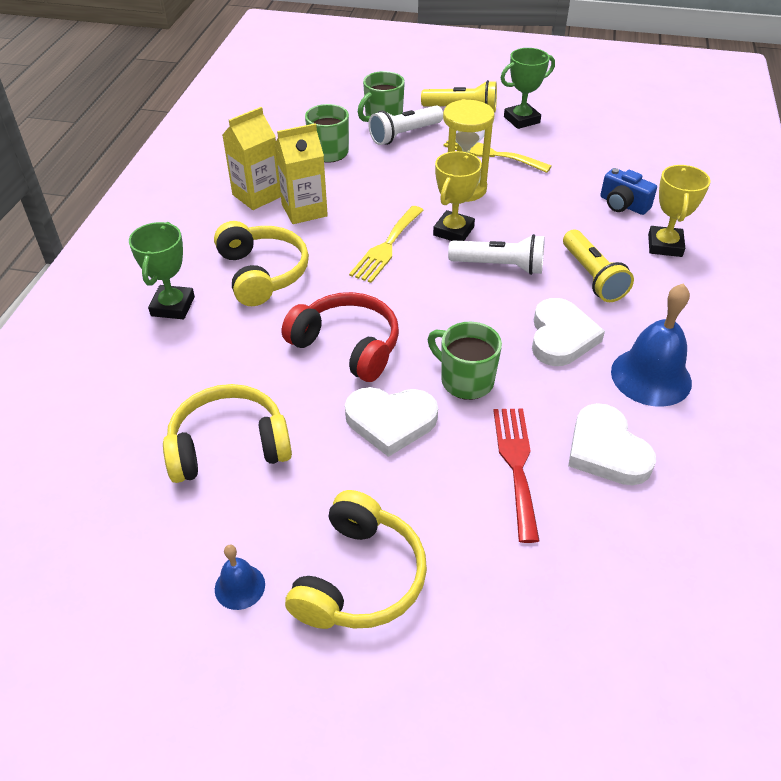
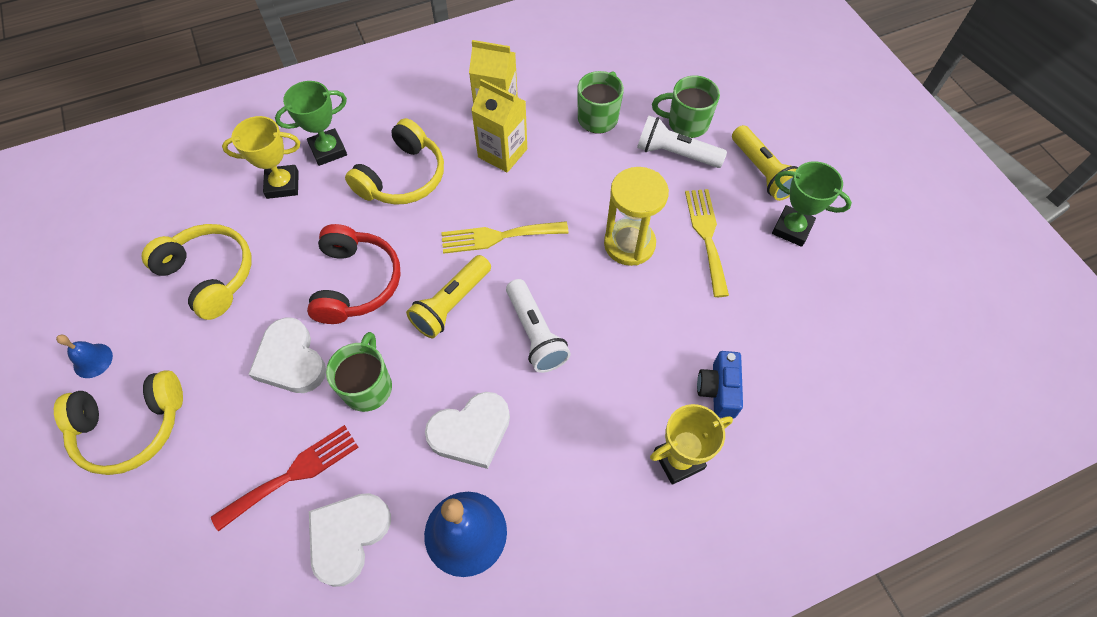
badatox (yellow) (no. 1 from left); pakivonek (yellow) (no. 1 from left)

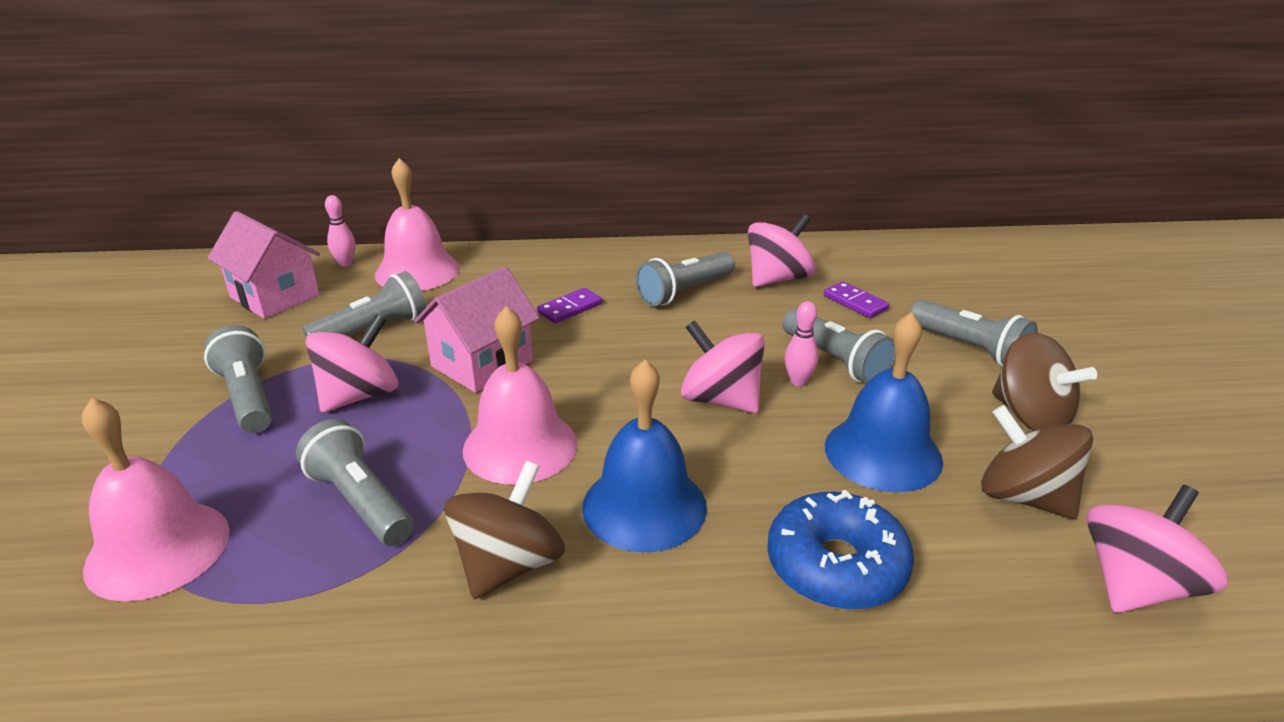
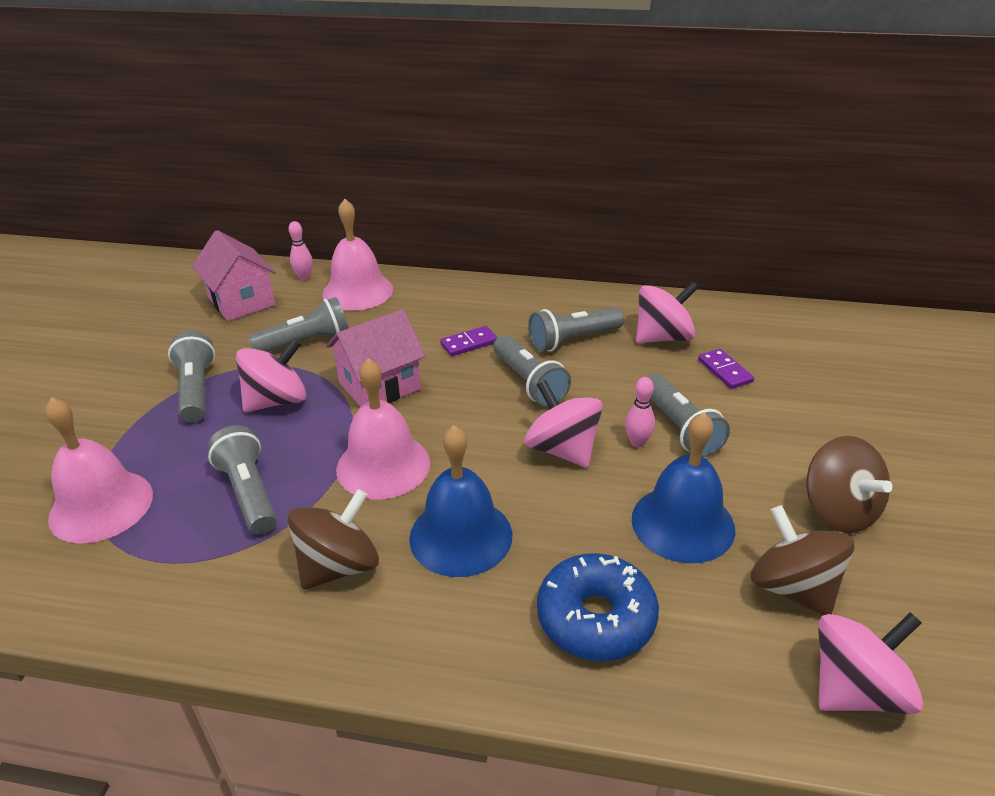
pakivonek (grey) (no. 4 from left)

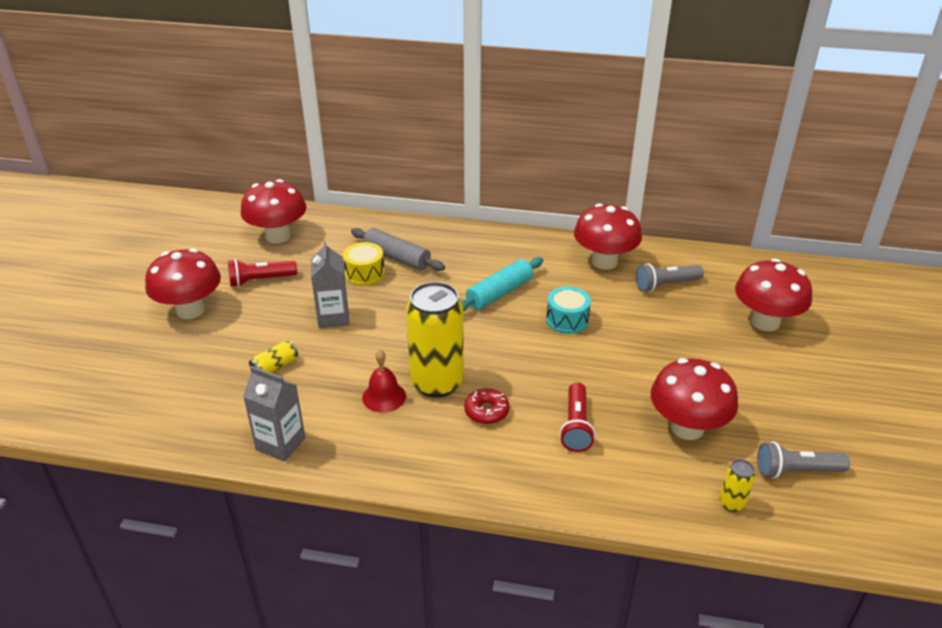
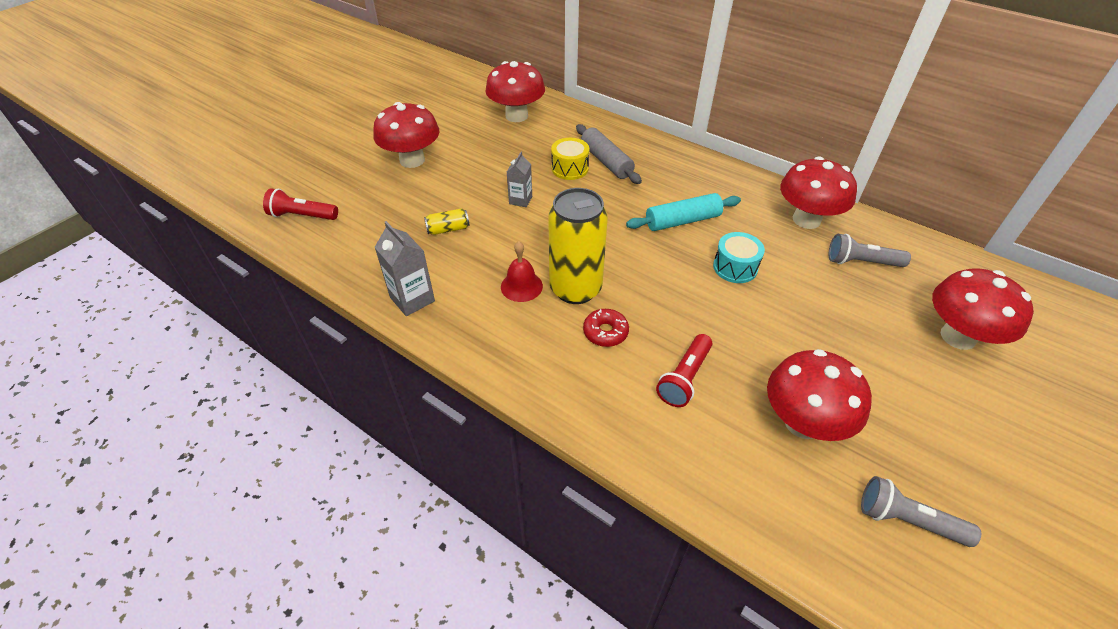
pakivonek (red) (no. 1 from left); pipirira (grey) (no. 2 from left); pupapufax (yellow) (no. 3 from left in the first image)

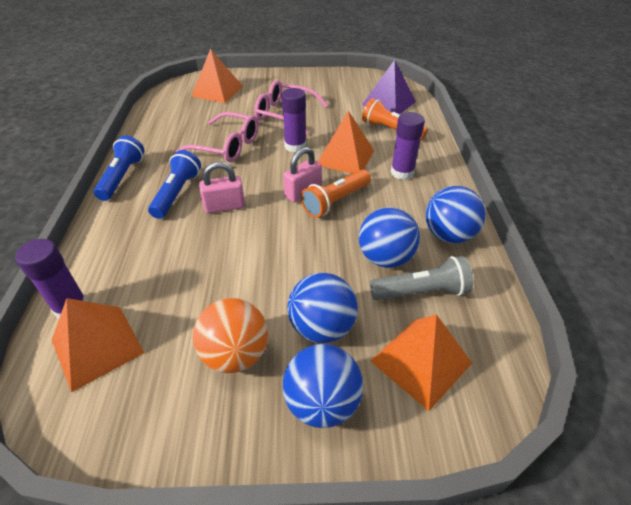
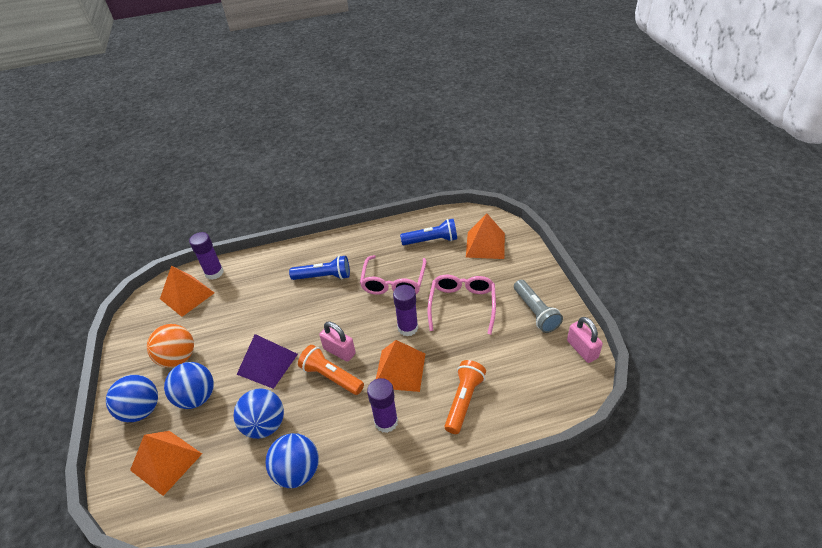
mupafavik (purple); pakivonek (blue) (no. 2 from left); pakivonek (grey); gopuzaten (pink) (no. 2 from left)

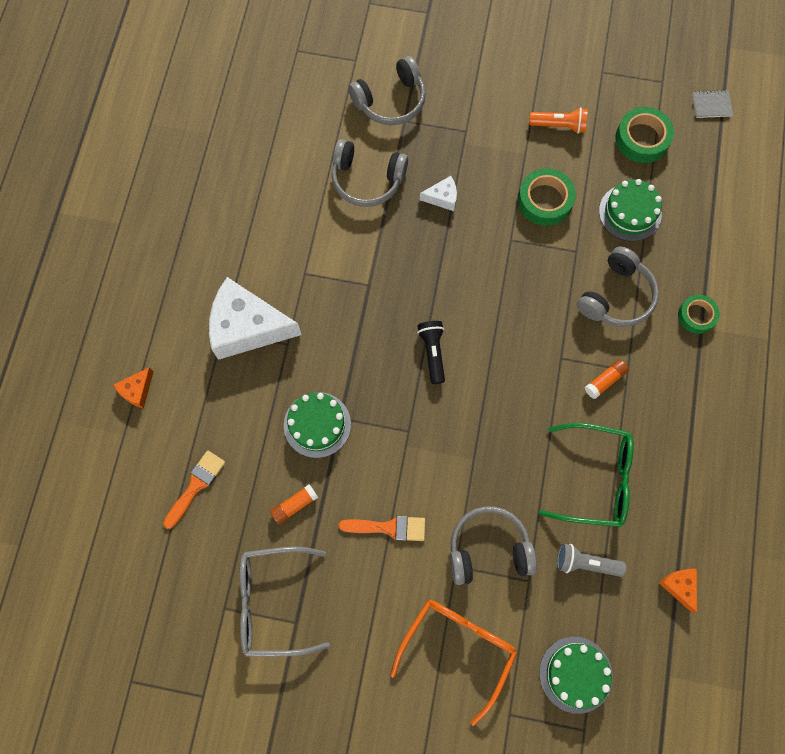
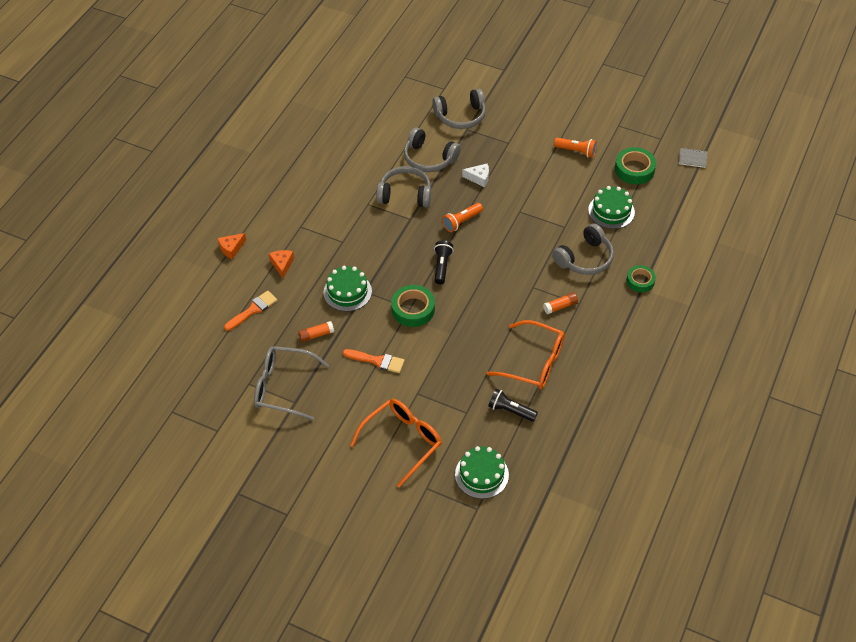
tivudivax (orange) (no. 2 from left); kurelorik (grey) (no. 1 from left); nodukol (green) (no. 1 from left); pakivonek (orange) (no. 1 from left); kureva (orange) (no. 2 from left); pakivonek (black) (no. 2 from left); tivudivax (white) (no. 1 from left in the first image)

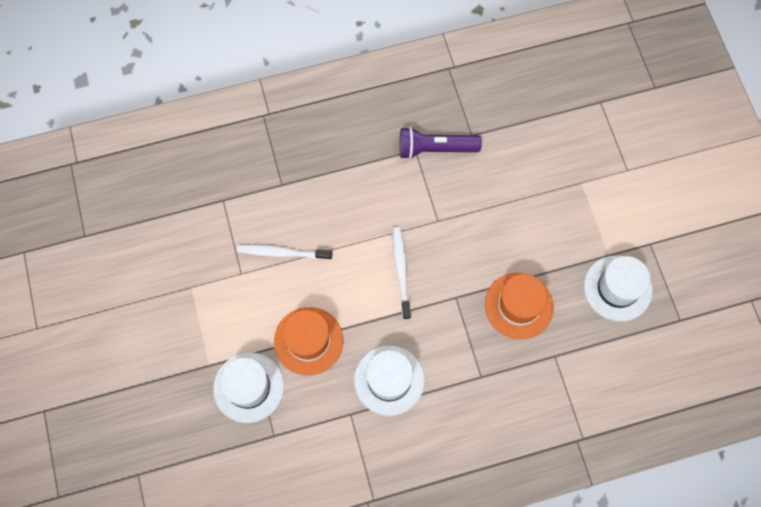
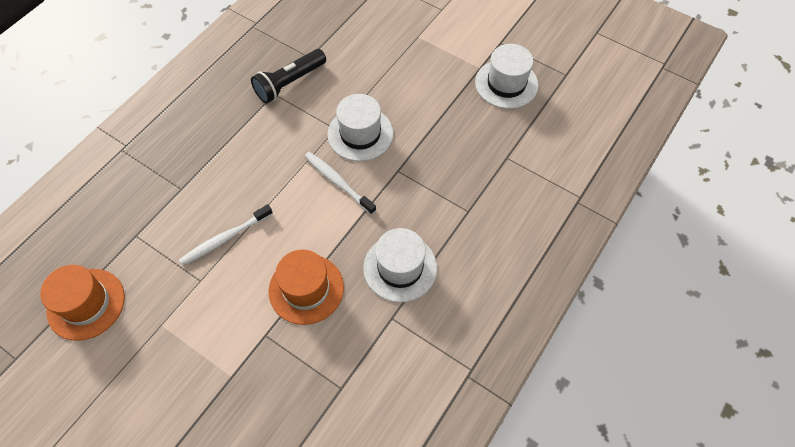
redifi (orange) (no. 1 from left); pakivonek (black); redifi (white) (no. 1 from left)

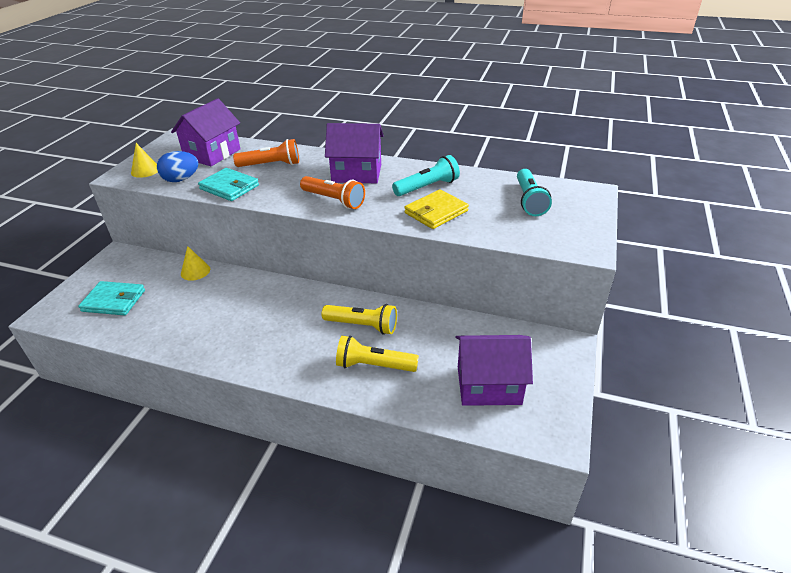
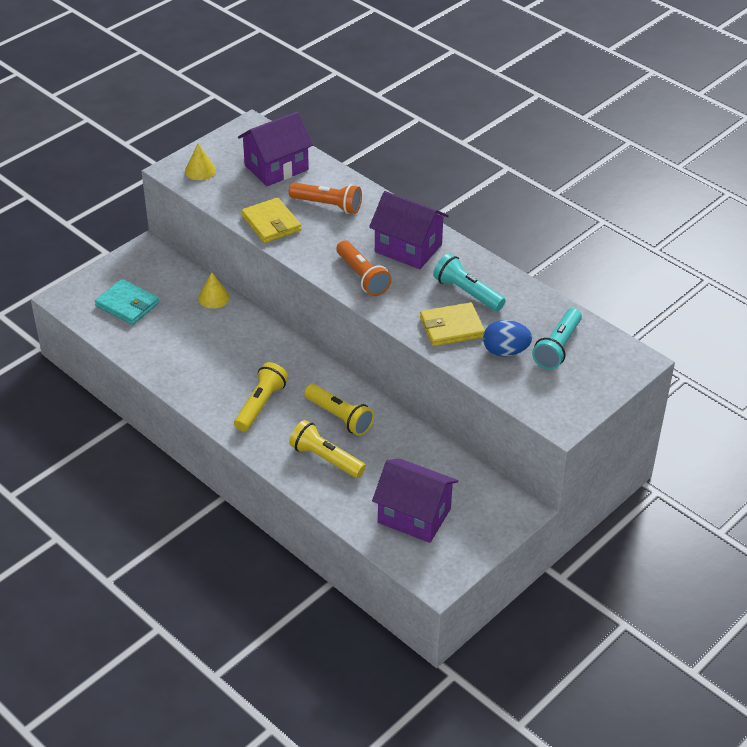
pakivonek (yellow) (no. 1 from left); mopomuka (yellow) (no. 1 from left); pakivonek (turquoise) (no. 1 from left); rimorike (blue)

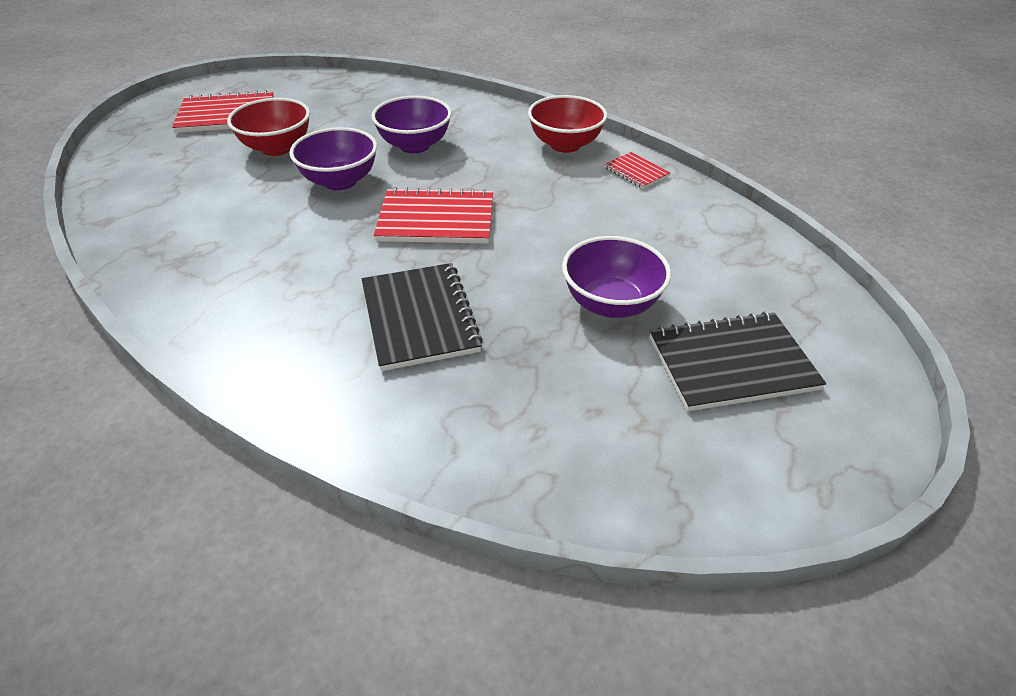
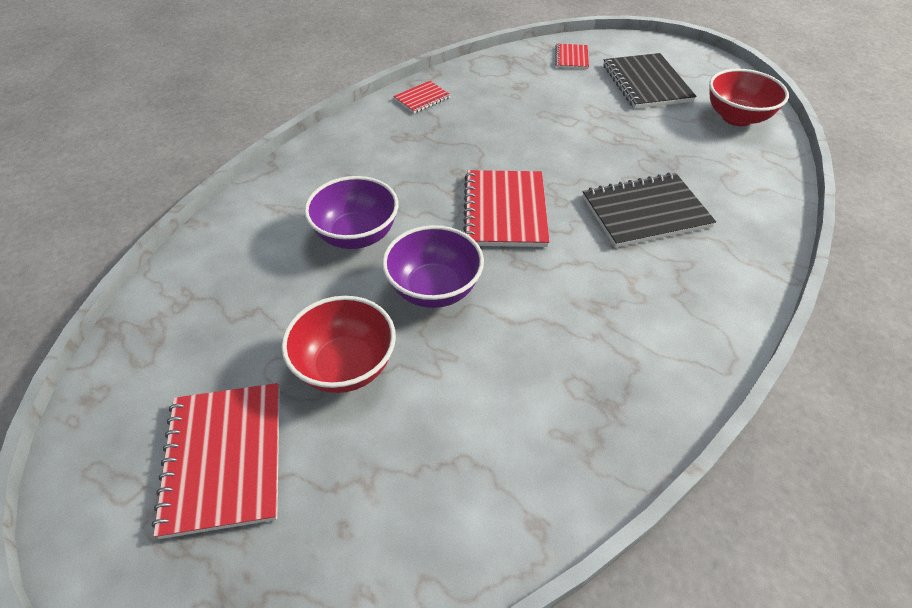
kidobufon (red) (no. 4 from left); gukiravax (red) (no. 2 from left); gukiravax (purple) (no. 3 from left in the first image)

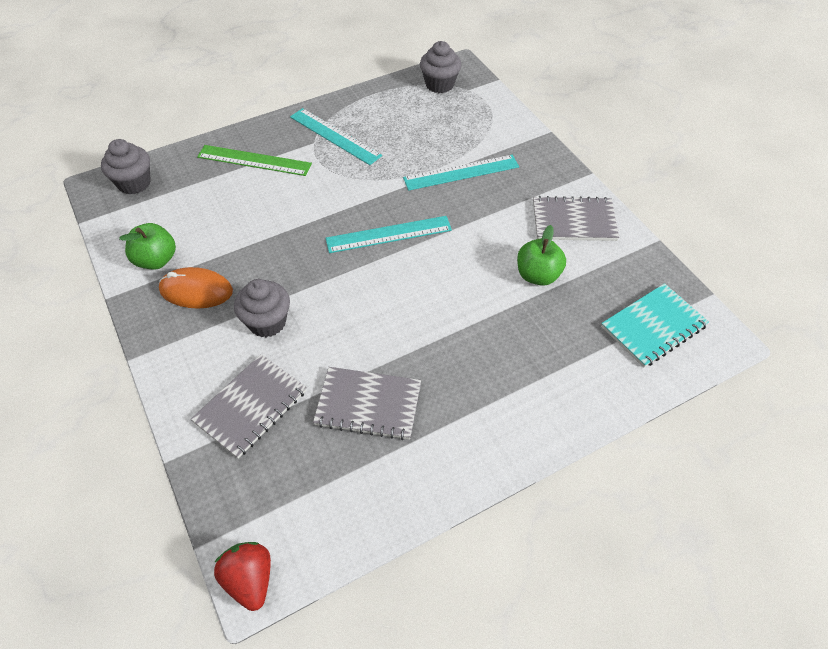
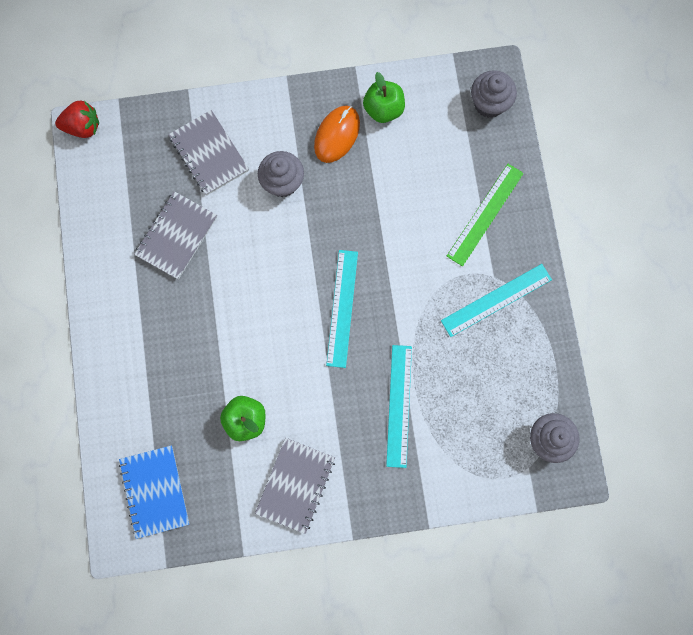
kidobufon (blue)

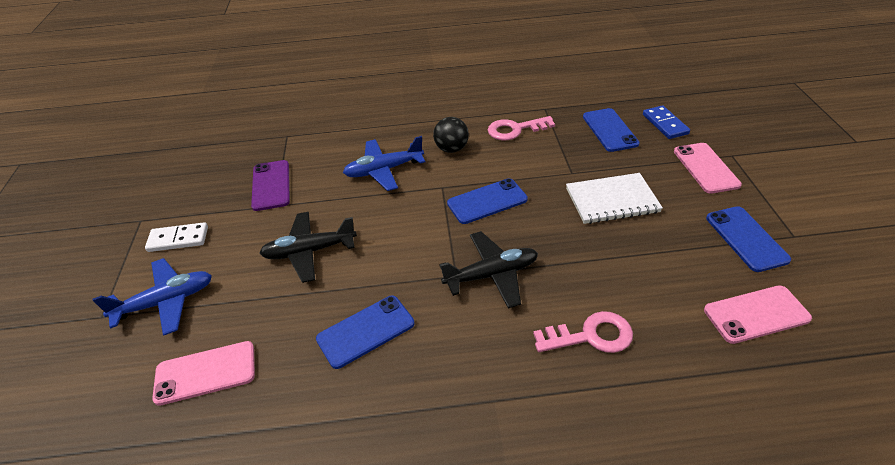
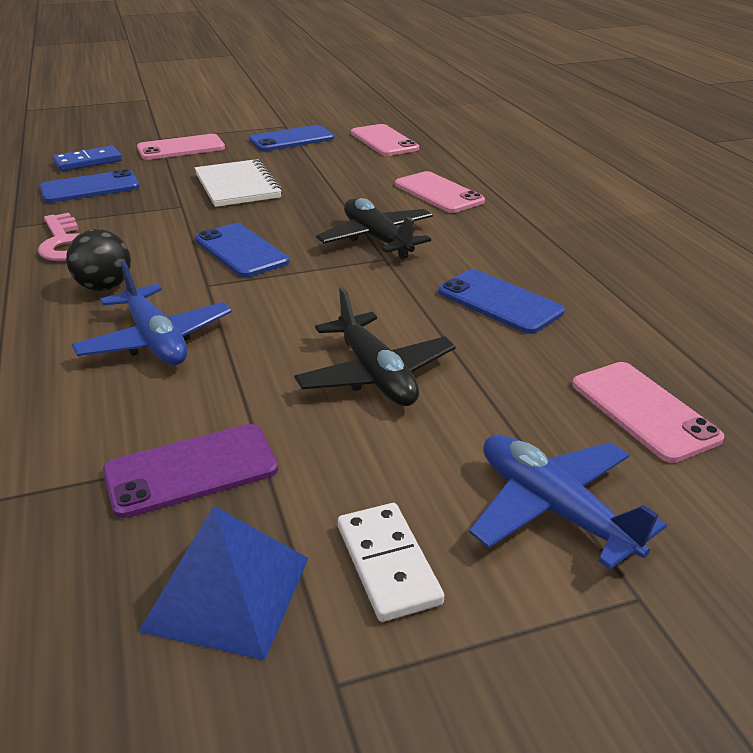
mupafavik (blue); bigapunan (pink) (no. 3 from left)

